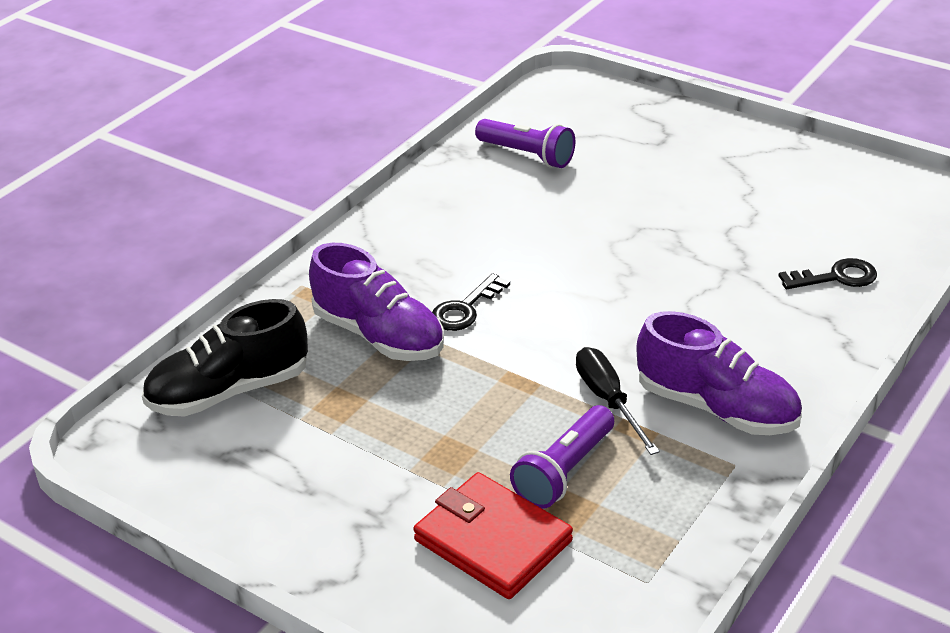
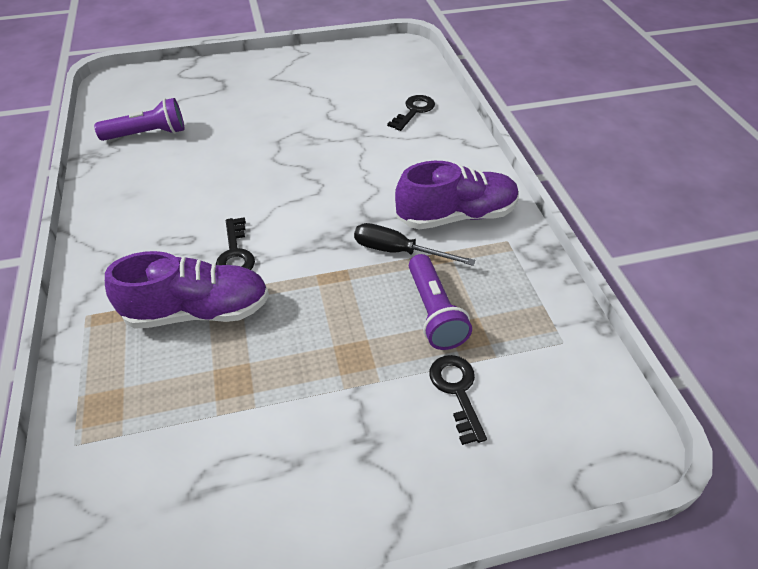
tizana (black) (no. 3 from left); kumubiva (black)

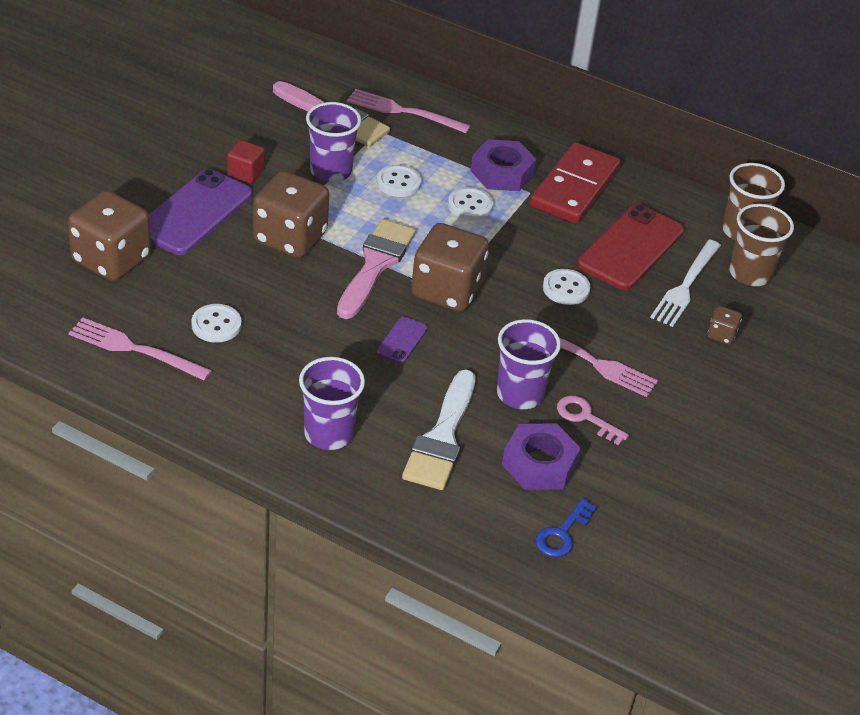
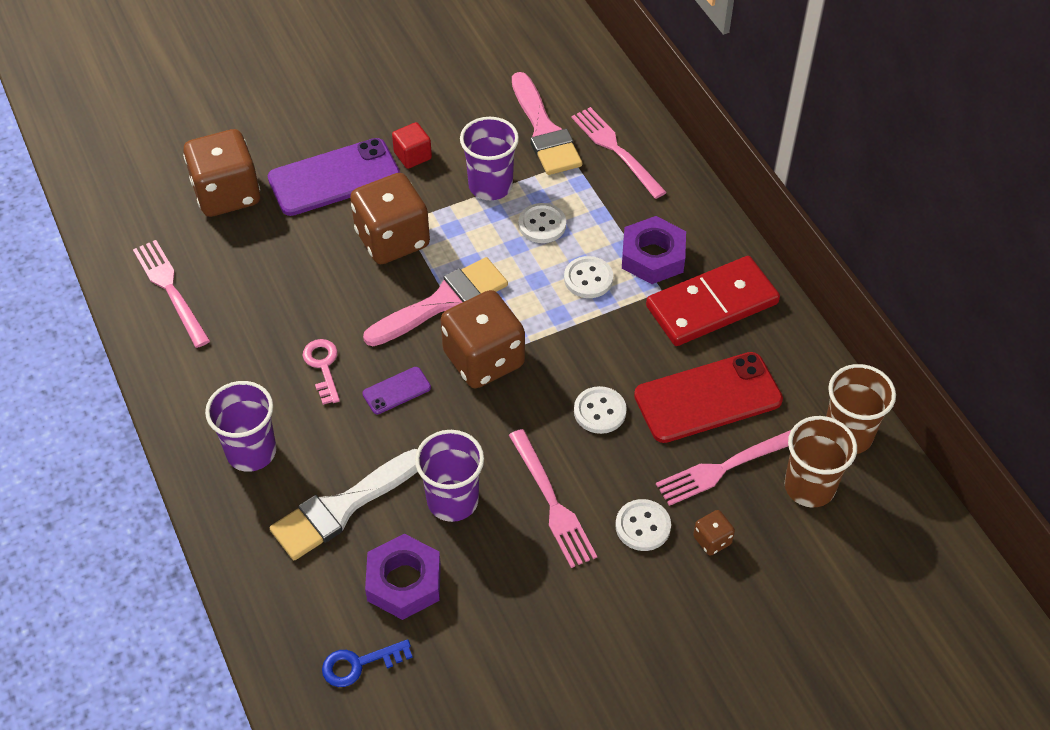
tizana (pink); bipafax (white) (no. 4 from left); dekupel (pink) (no. 4 from left)

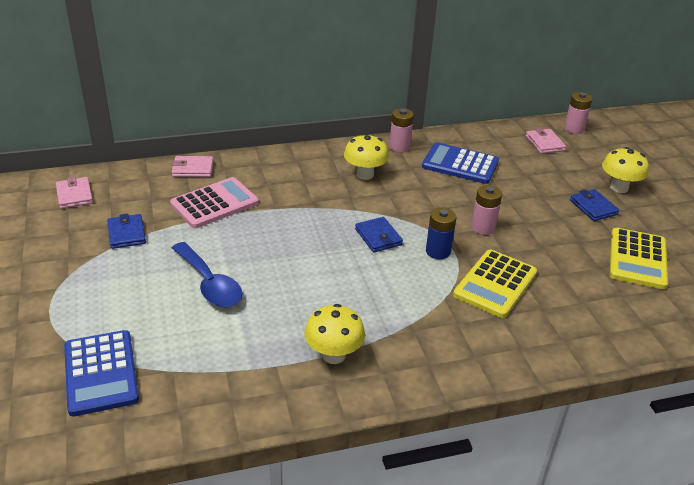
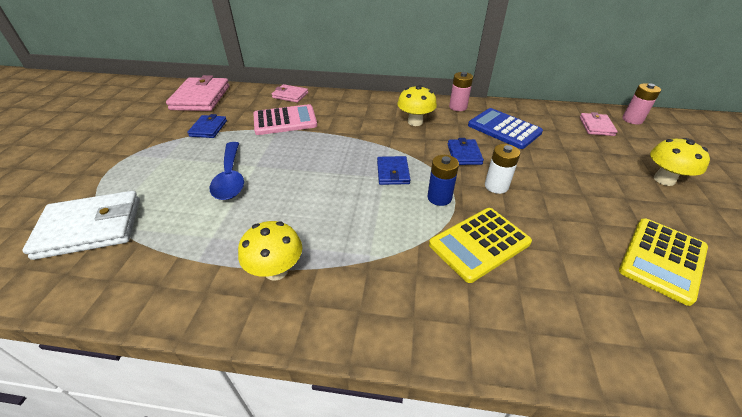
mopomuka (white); mopomuka (pink) (no. 1 from left); mopomuka (blue) (no. 3 from left); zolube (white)

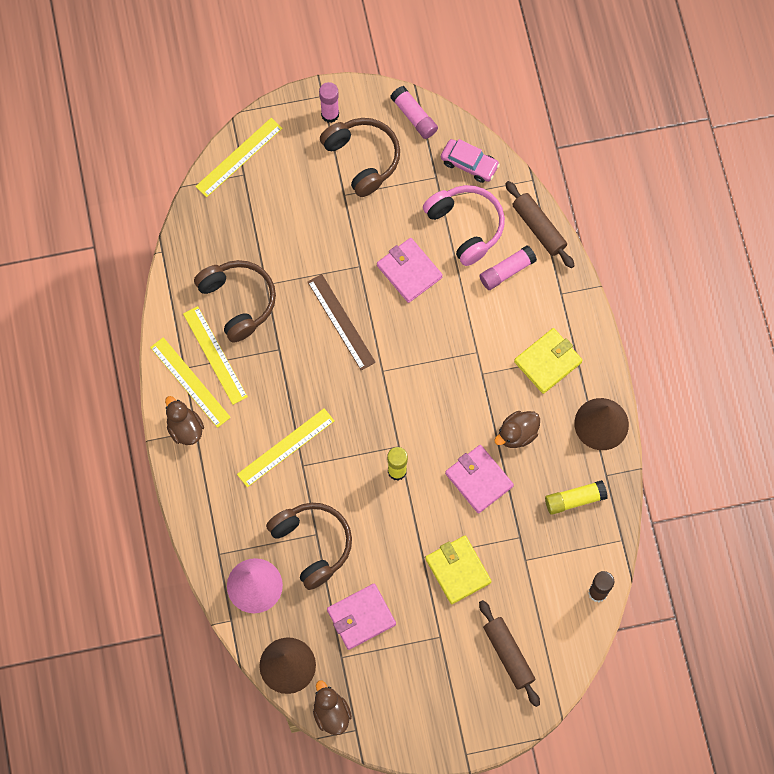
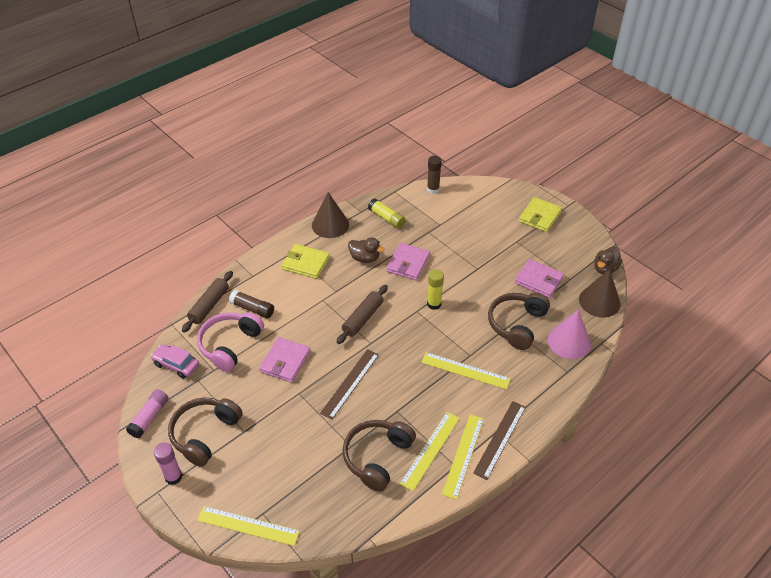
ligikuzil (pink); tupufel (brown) (no. 1 from left); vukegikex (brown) (no. 2 from left); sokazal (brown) (no. 2 from left); mopomuka (yellow) (no. 2 from left)

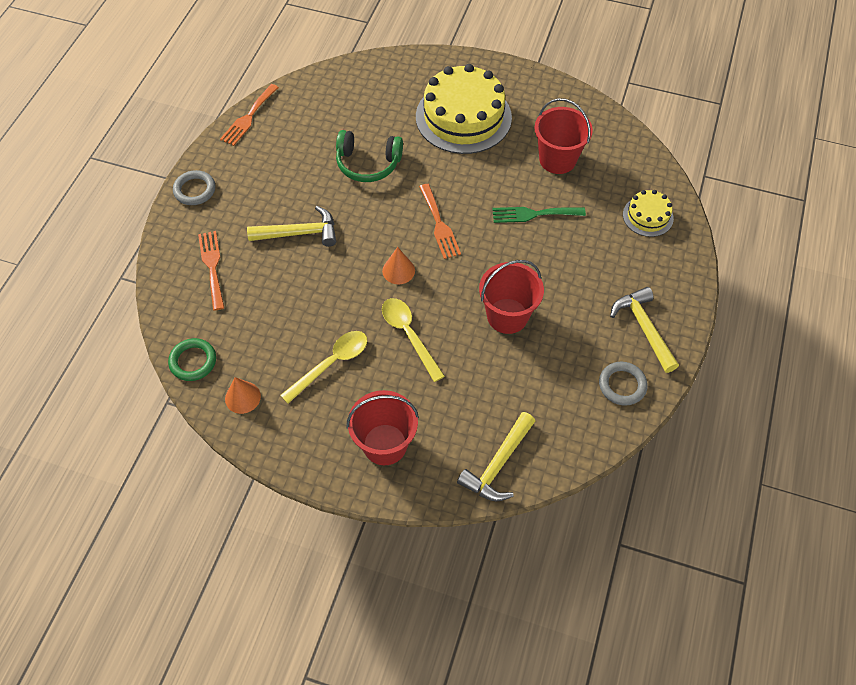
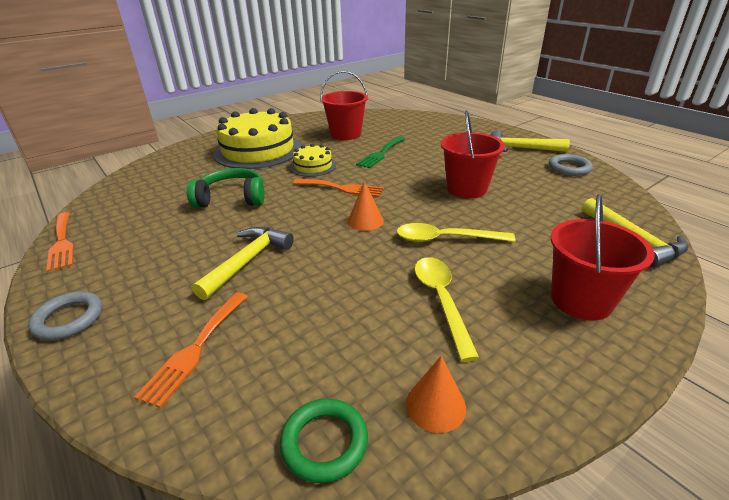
dekupel (orange) (no. 2 from left); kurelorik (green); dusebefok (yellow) (no. 2 from left)

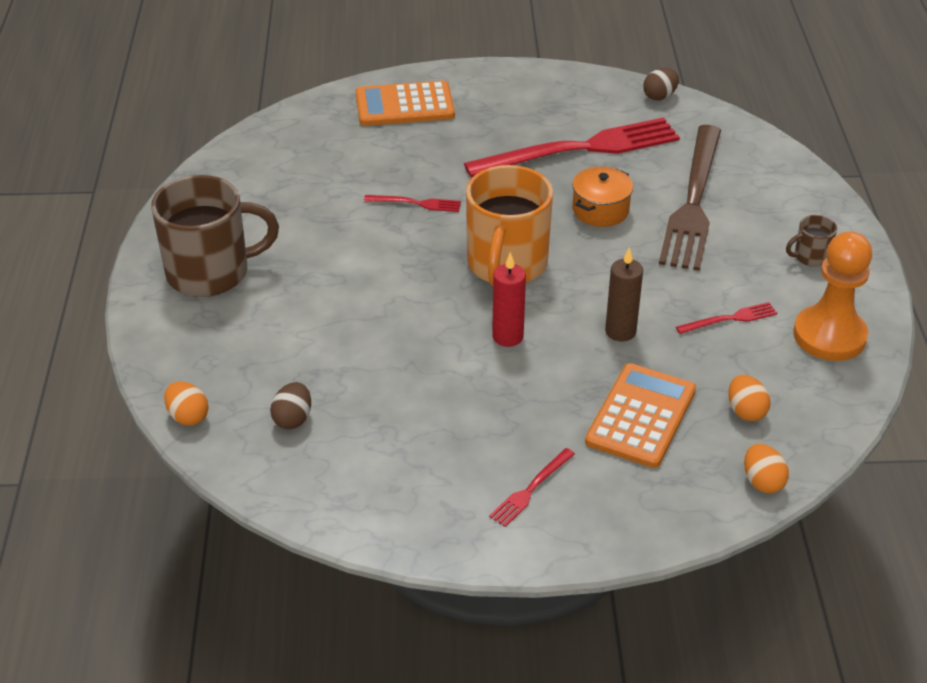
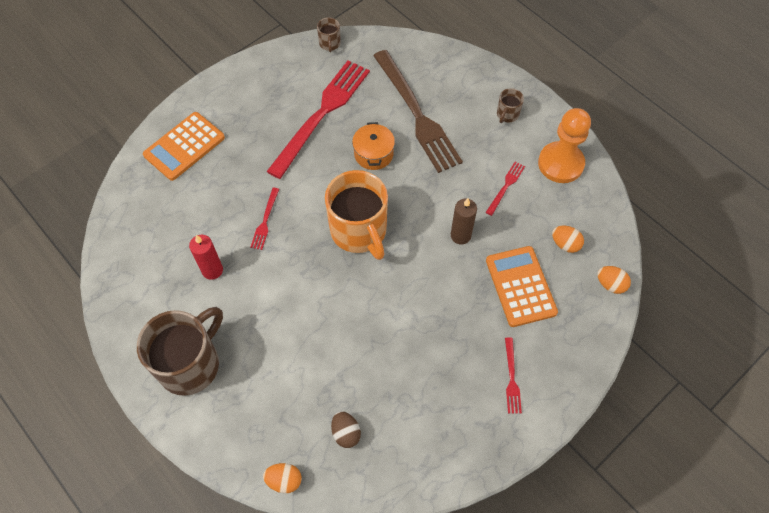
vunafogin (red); dekupel (red) (no. 1 from left); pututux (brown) (no. 2 from left)

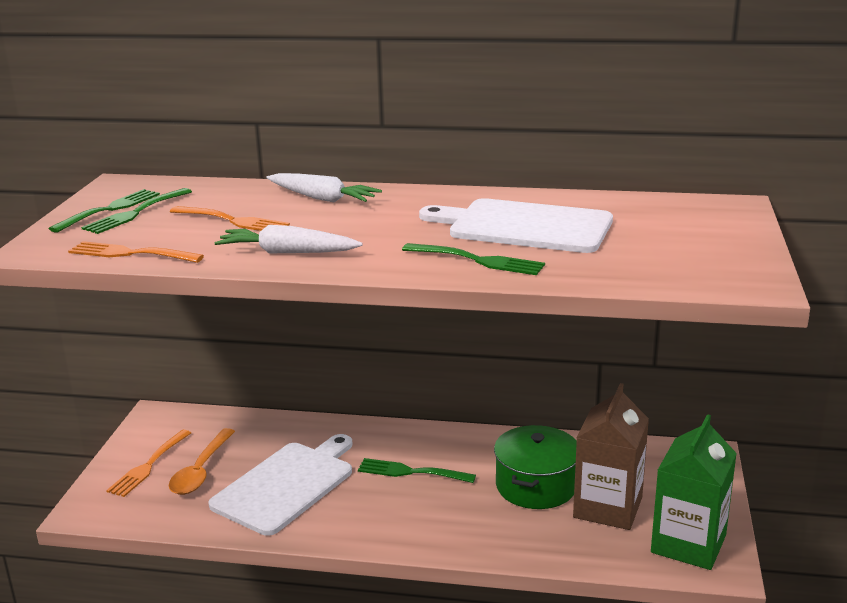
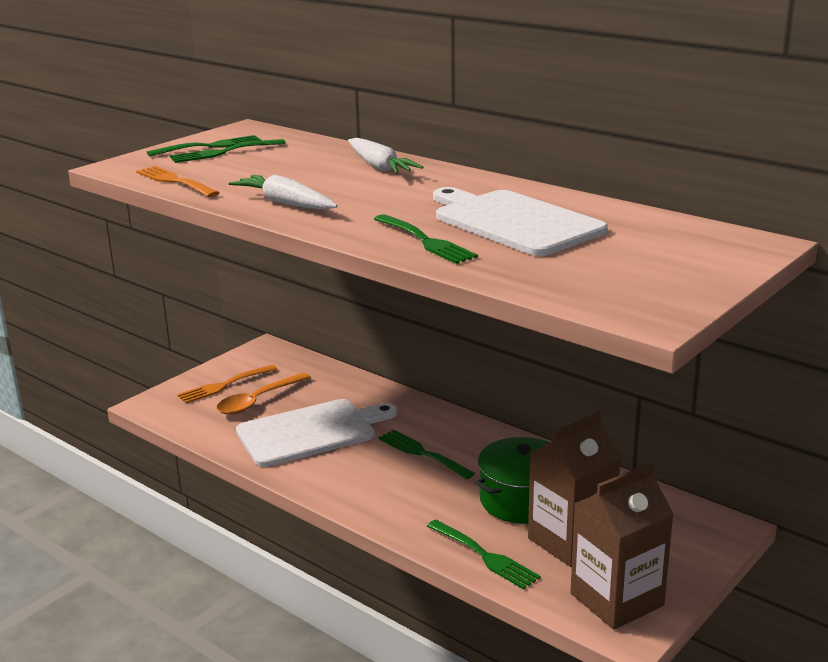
dekupel (green) (no. 5 from left); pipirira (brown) (no. 2 from left); dekupel (orange) (no. 3 from left in the first image)

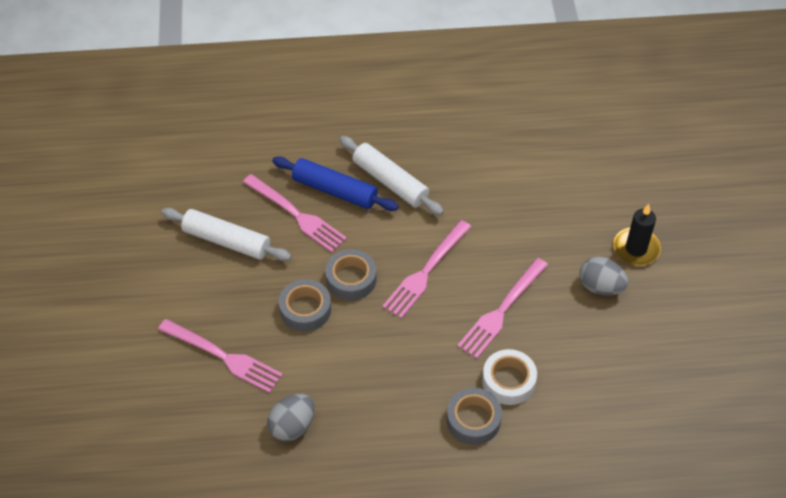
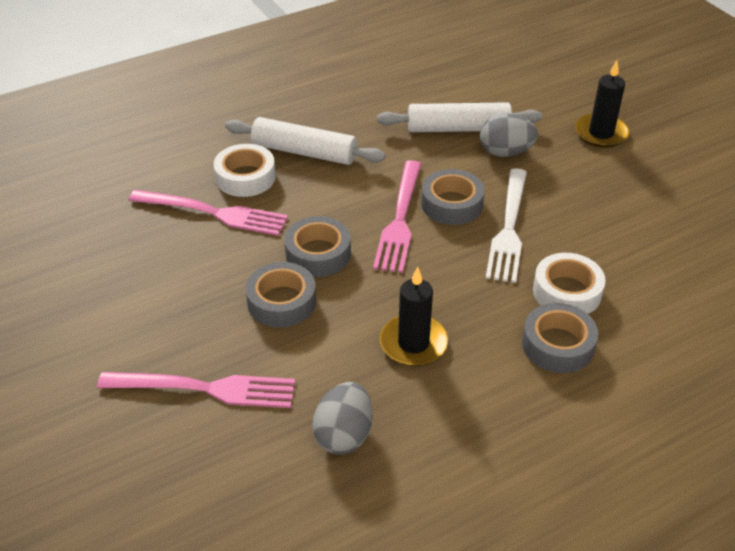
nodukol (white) (no. 1 from left); vukegikex (white) (no. 2 from left); vunafogin (black) (no. 1 from left); nodukol (grey) (no. 3 from left); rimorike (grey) (no. 2 from left); dekupel (white)

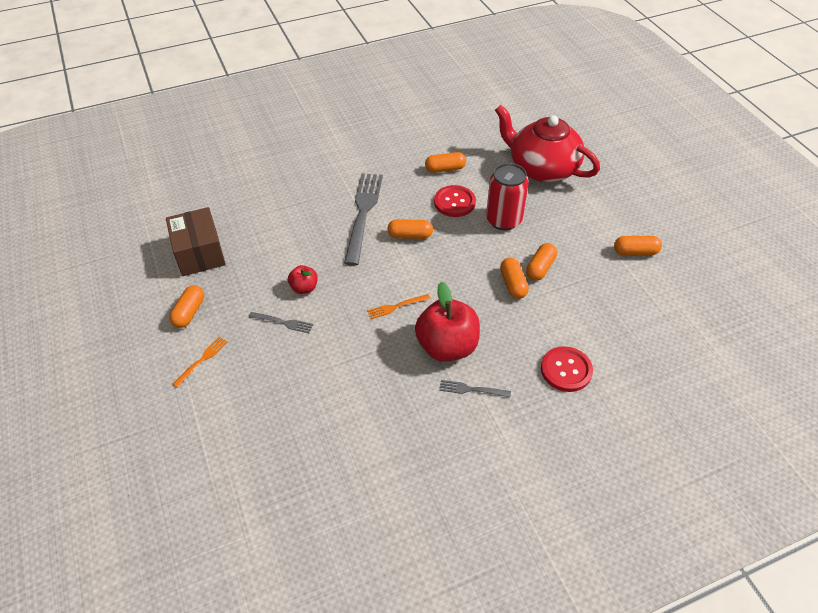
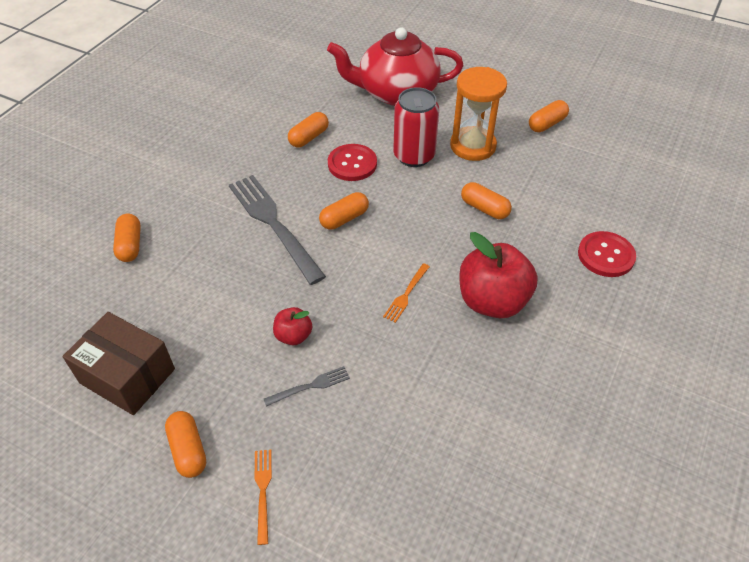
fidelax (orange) (no. 1 from left); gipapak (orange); dekupel (grey) (no. 3 from left in the first image)

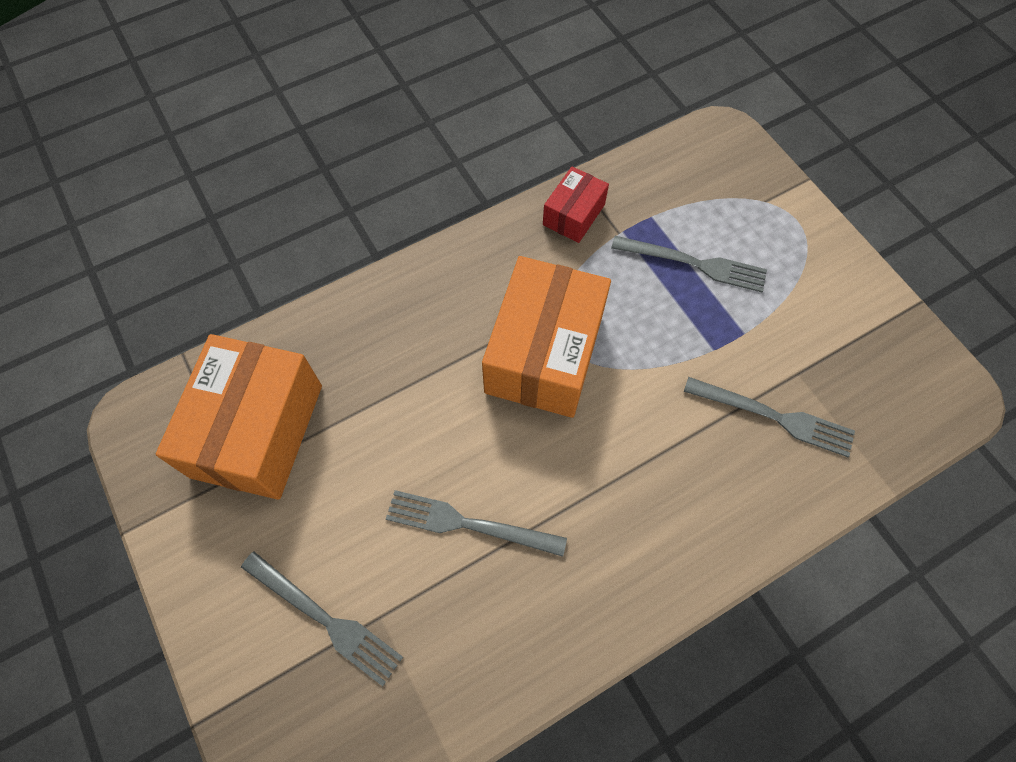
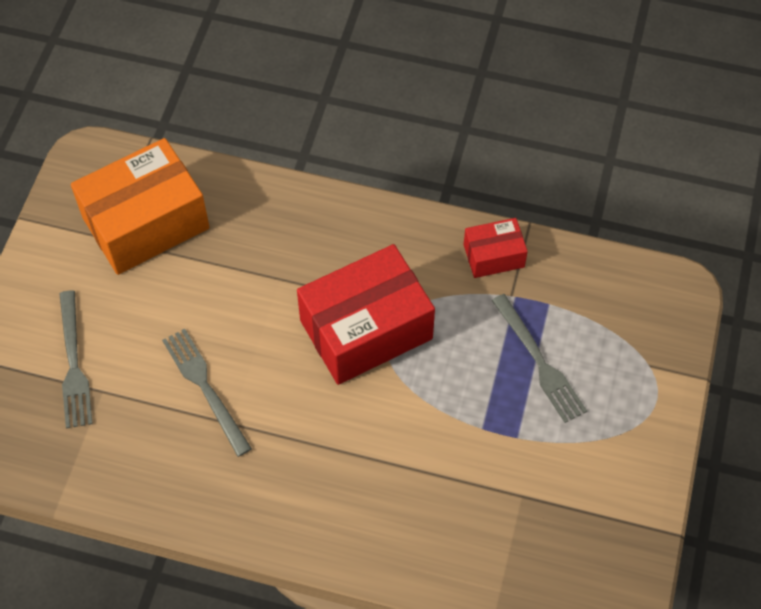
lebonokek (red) (no. 1 from left); dekupel (grey) (no. 4 from left in the first image)

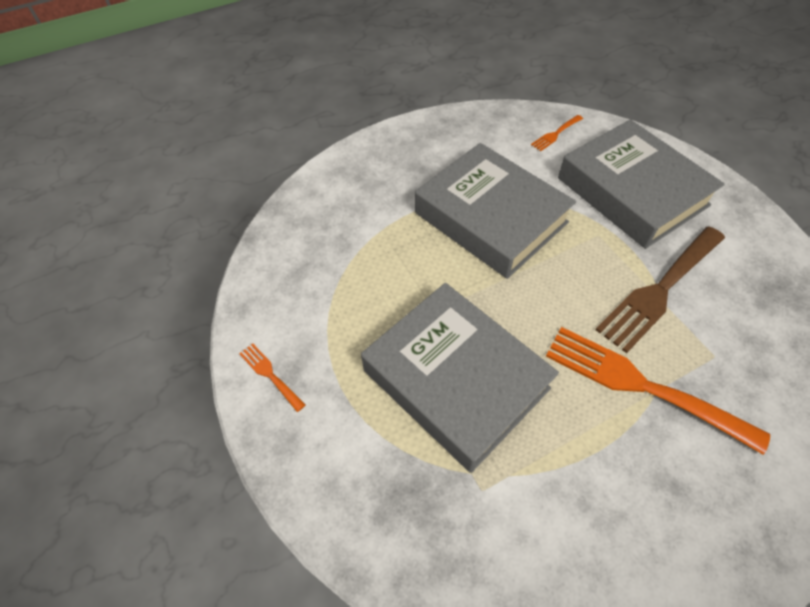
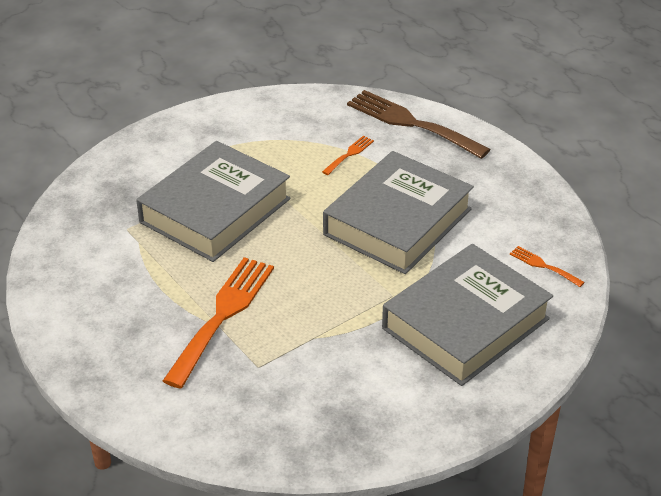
dekupel (orange) (no. 2 from left); dekupel (brown)

